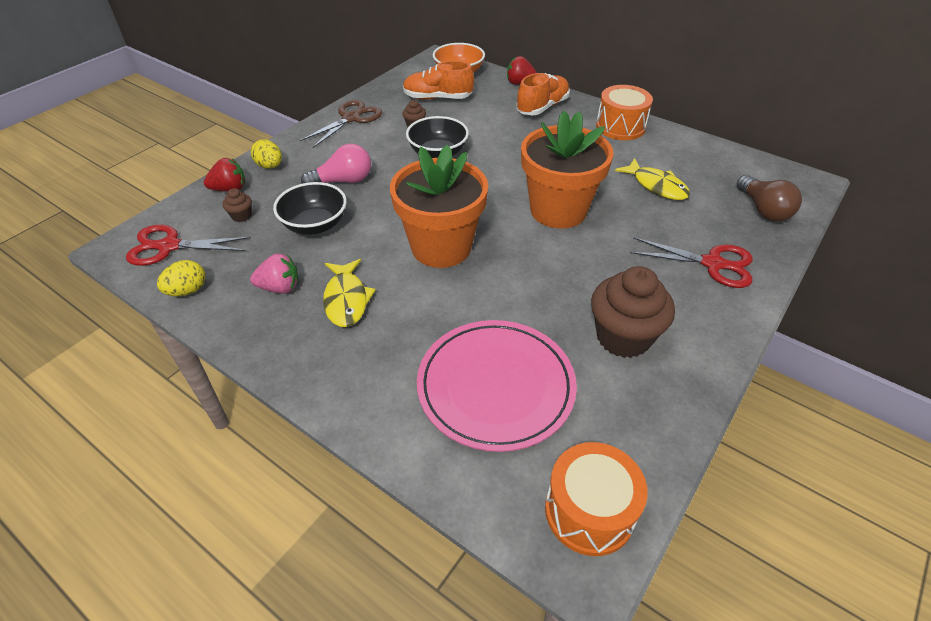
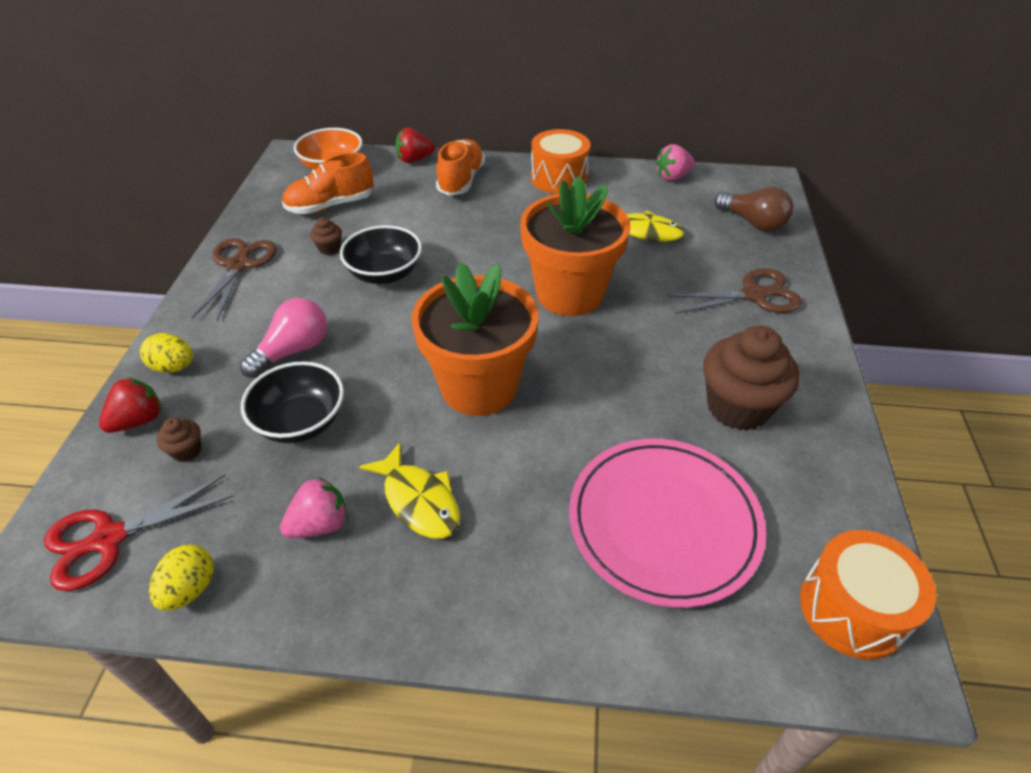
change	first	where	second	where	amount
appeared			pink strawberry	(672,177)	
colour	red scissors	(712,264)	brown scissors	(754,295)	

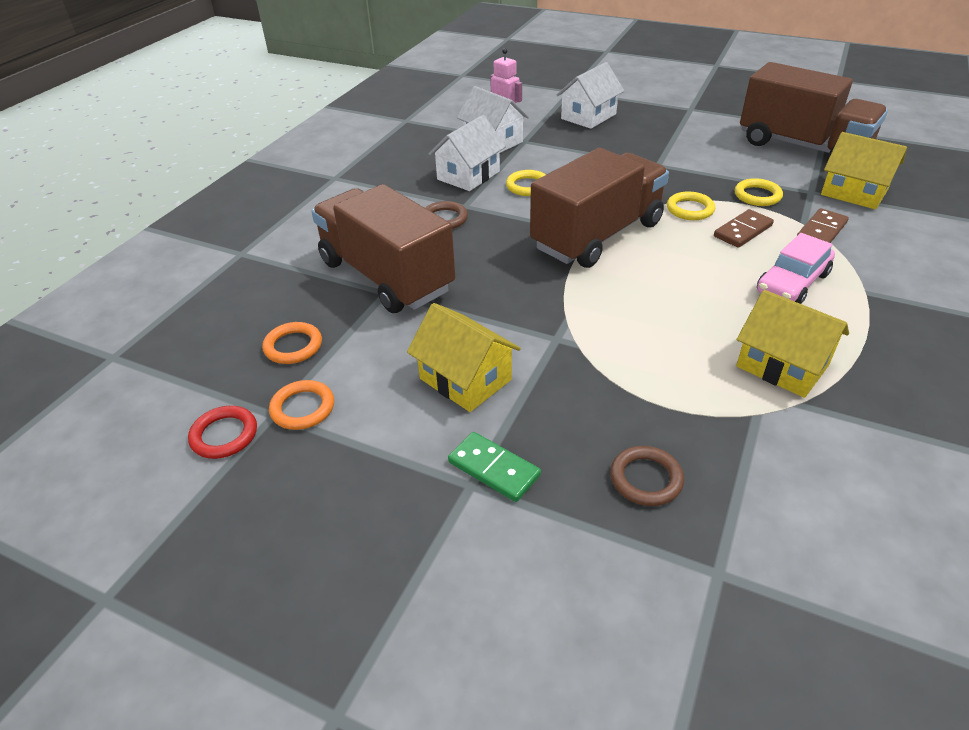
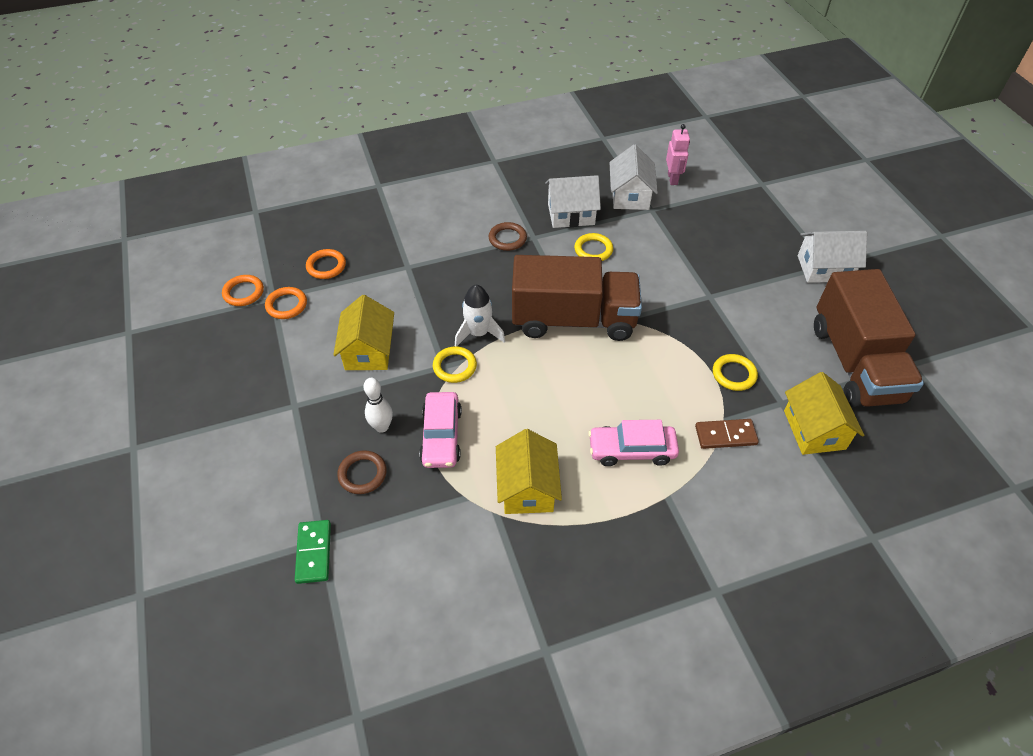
change	first	where	second	where	amount
missing	brown truck	(386,276)			
missing	brown domino	(742,231)			
appeared			white bowling pin	(382,427)	
appeared			pink car	(441,436)	
appeared			white rocket	(478,333)	
relocated	green domino	(494,469)		(314,552)	
relocated	white house	(588,116)		(824,268)	
relocated	yellow ring	(690,209)		(454,366)	
colour	red ring	(224,435)	orange ring	(243,292)	

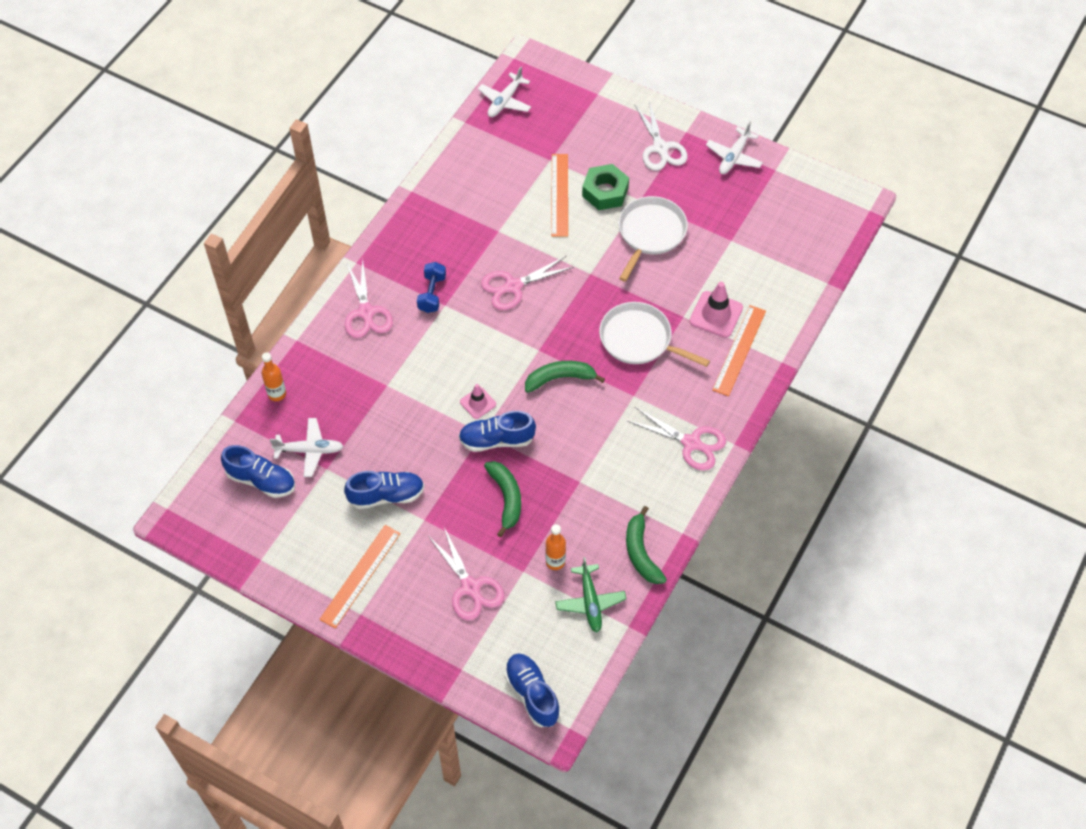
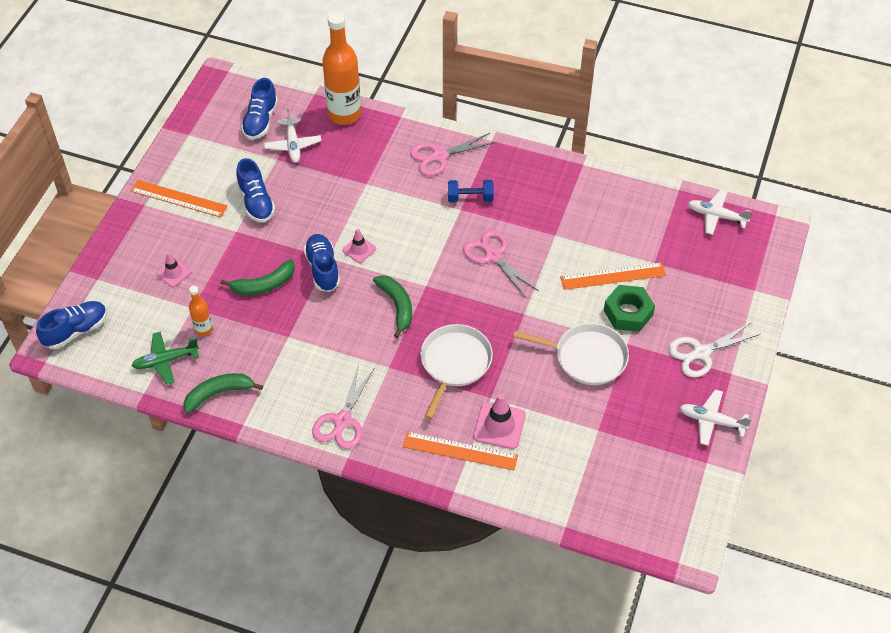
change	first	where	second	where	amount
exchanged	pink scissors	(470,587)	pink traffic cone	(173,273)	
size	orange bottle	(277,394)		(344,114)	x2.10

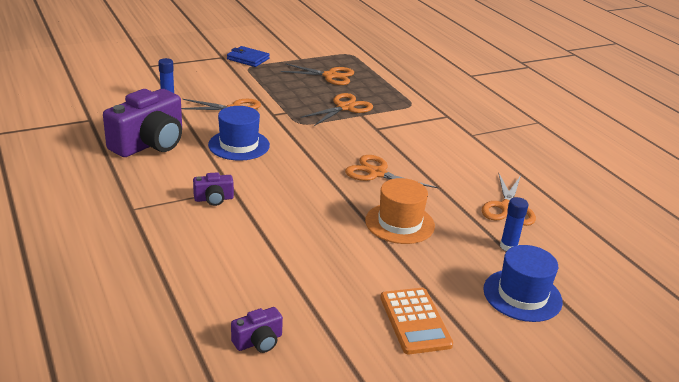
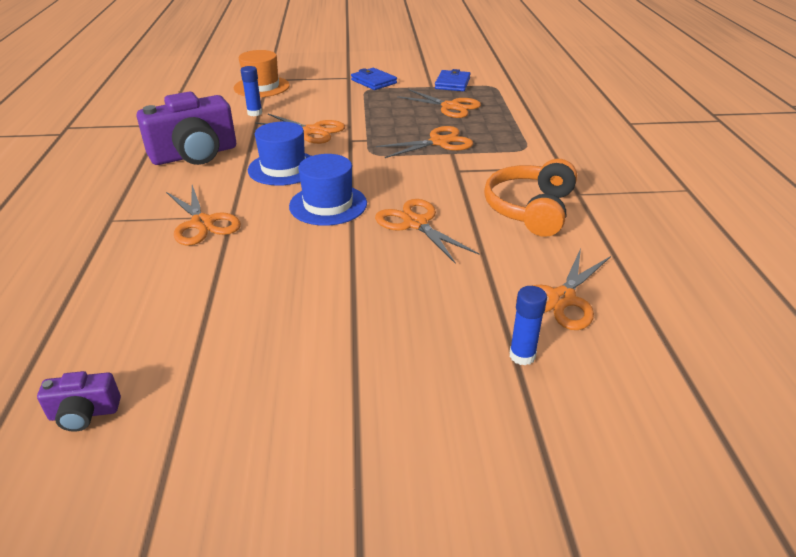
change	first	where	second	where	amount
missing	orange calculator	(415,321)			
appeared			blue wallet	(452,83)	
appeared			orange headphones	(530,209)	
relocated	orange hat	(399,223)		(261,87)	
relocated	blue hat	(522,295)		(328,205)	
exchanged	purple camera	(214,199)	orange scissors	(202,223)	

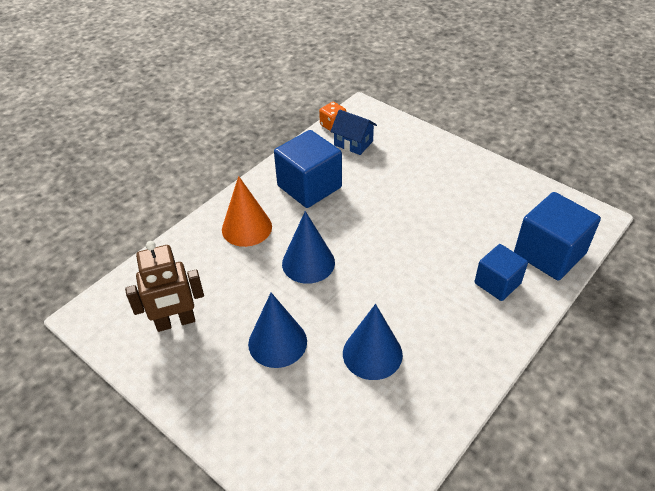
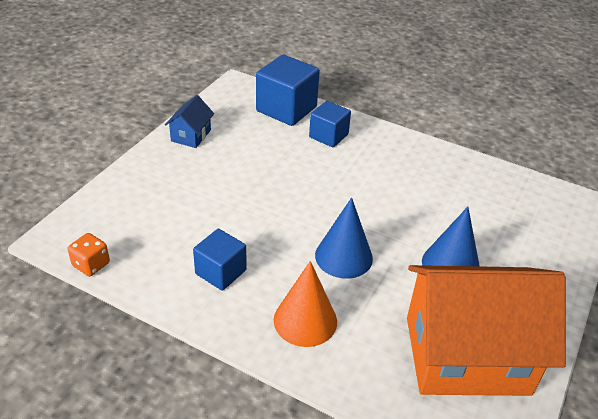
change	first	where	second	where	amount
missing	blue cone	(372,353)			
relocated	blue house	(353,143)		(191,135)	
exchanged	brown robot	(175,322)	orange house	(466,355)	
size	blue cube	(309,186)		(221,272)	x0.62

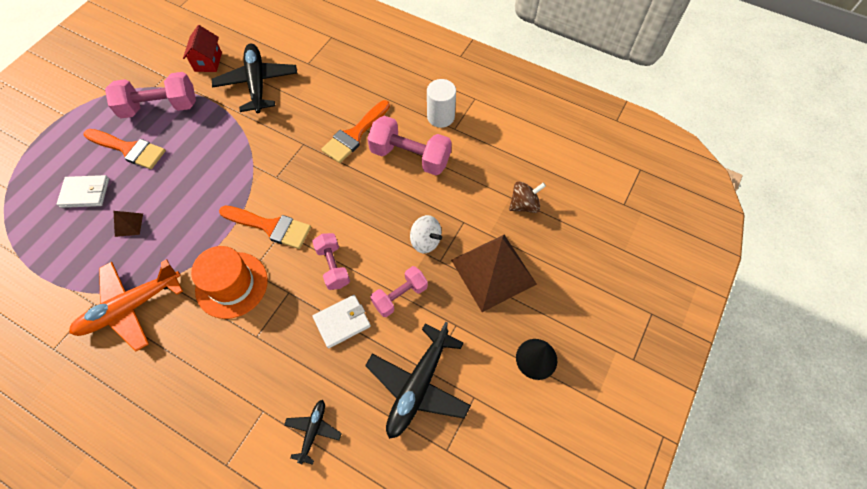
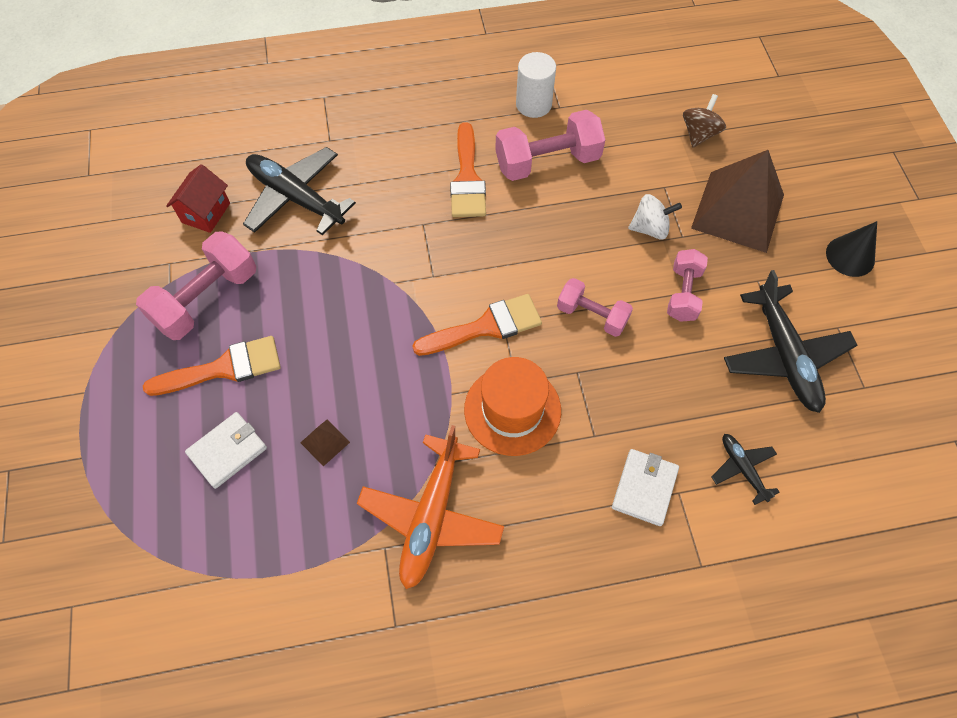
change	first	where	second	where	amount
relocated	white wallet	(342,322)		(644,488)	
spun	red house	(208,62)		(206,213)	60 degrees clockwise

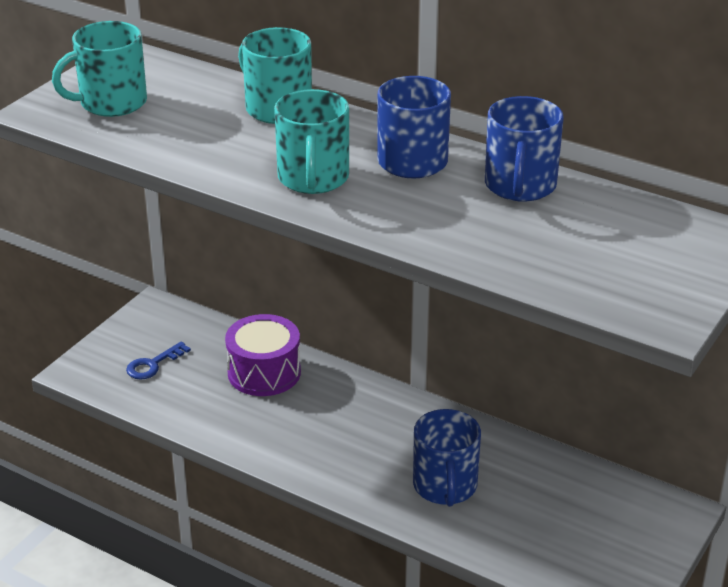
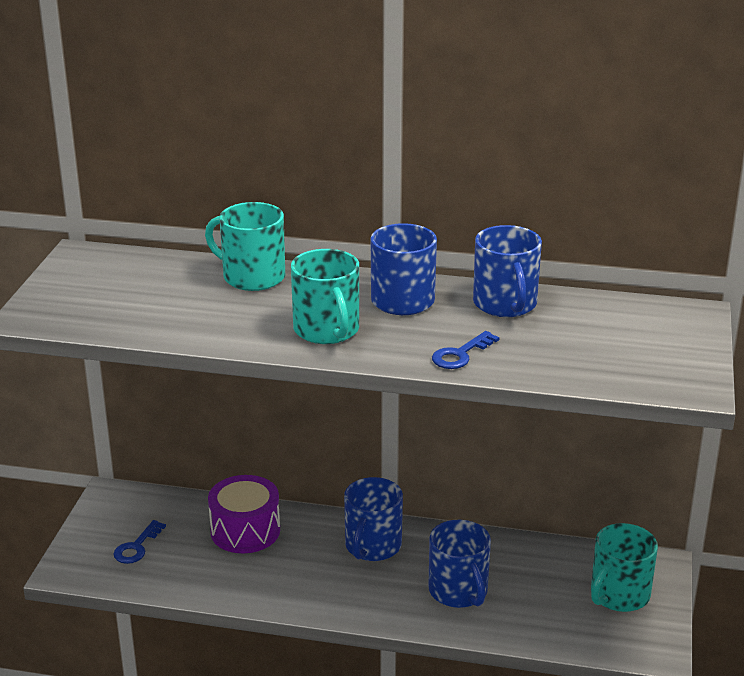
change	first	where	second	where	amount
appeared			blue mug	(372,546)	
appeared			blue key	(460,354)	
relocated	turquoise mug	(111,103)		(619,595)	

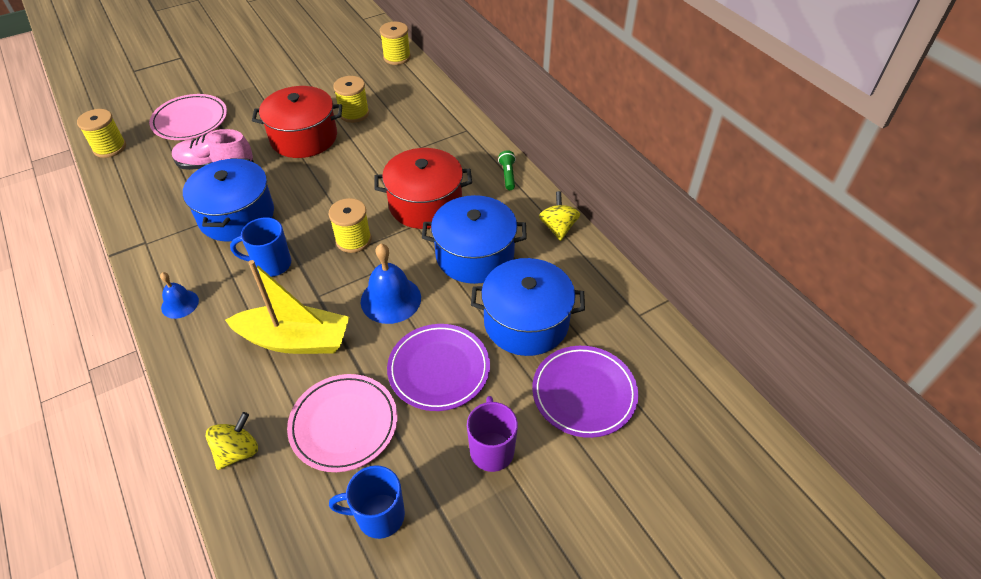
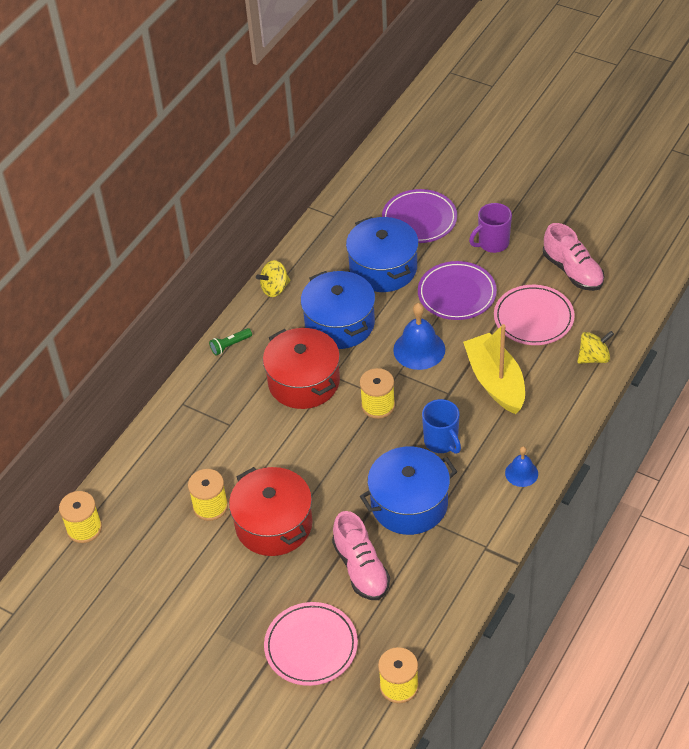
change	first	where	second	where	amount
exchanged	blue mug	(379,516)	pink shoe	(573,271)	
spun	yellow spinning top	(237,451)		(593,358)	150 degrees clockwise

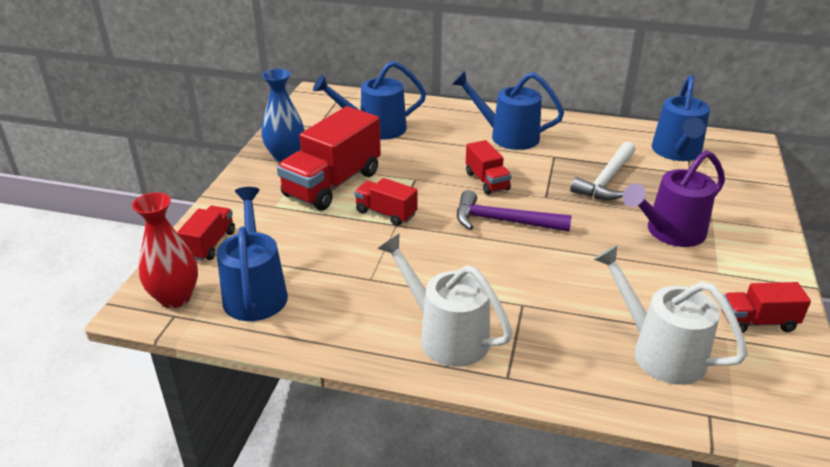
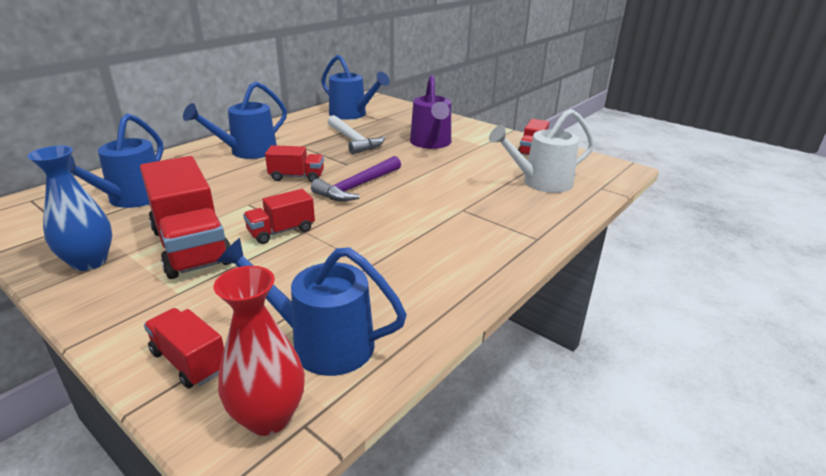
change	first	where	second	where	amount
missing	white watering can	(445,335)			

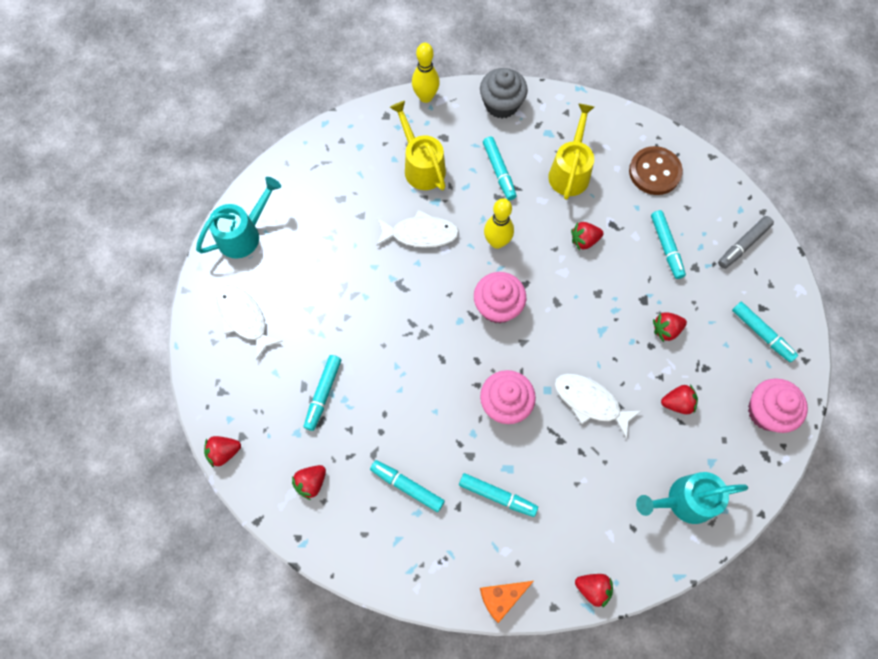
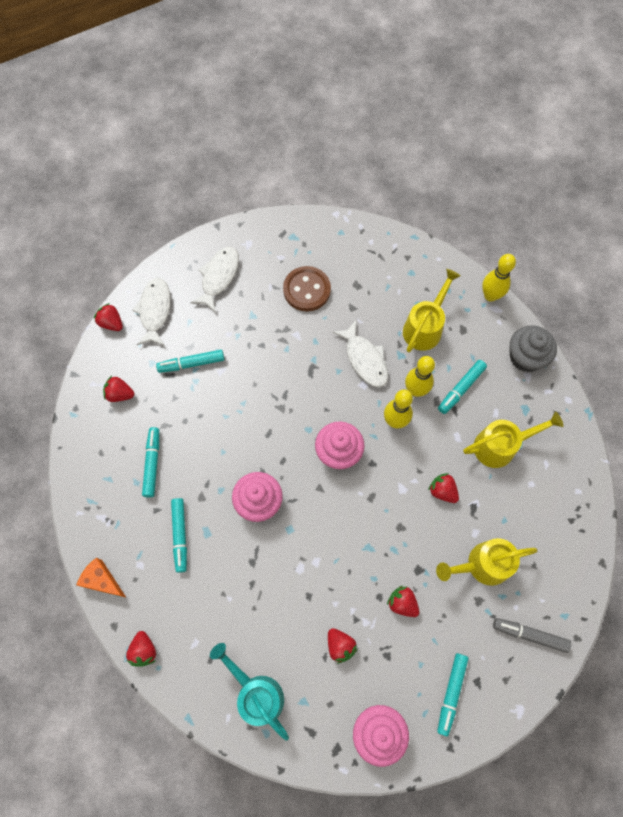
change	first	where	second	where	amount
missing	turquoise watering can	(244,234)			
appeared			yellow bowling pin	(415,390)	
relocated	white fish	(590,402)		(155,311)	
relocated	brown button	(654,172)		(307,290)	
exchanged	turquoise marker	(666,247)	yellow watering can	(482,565)	

